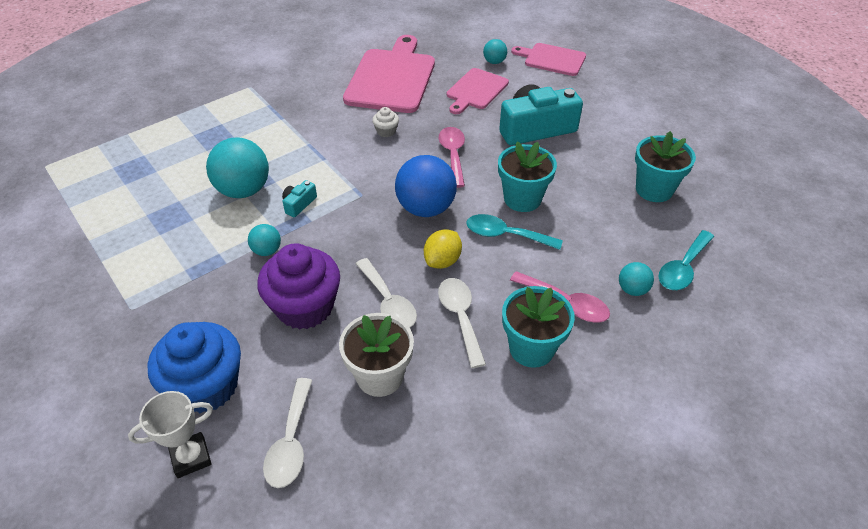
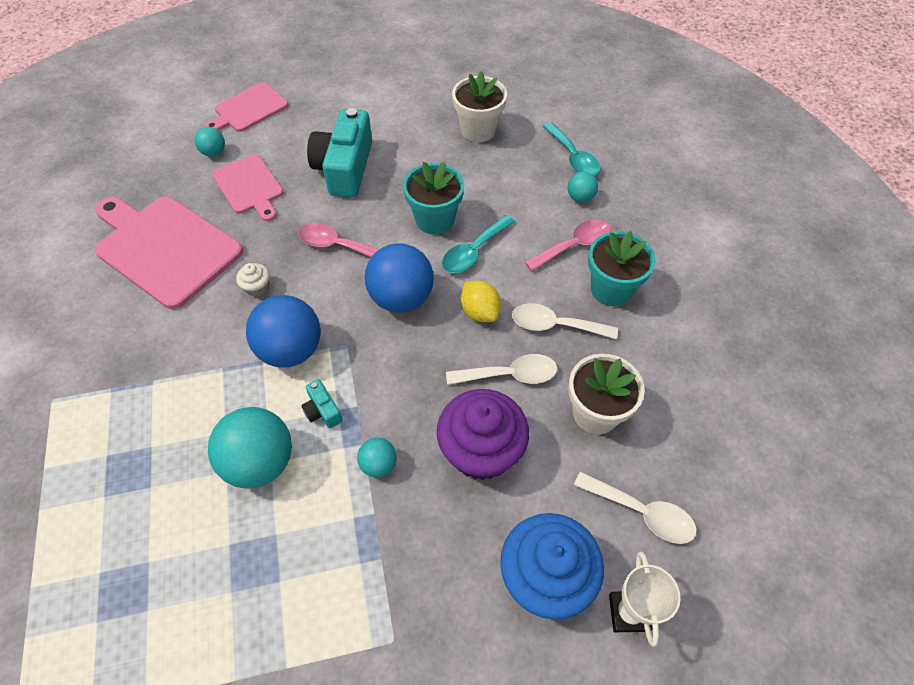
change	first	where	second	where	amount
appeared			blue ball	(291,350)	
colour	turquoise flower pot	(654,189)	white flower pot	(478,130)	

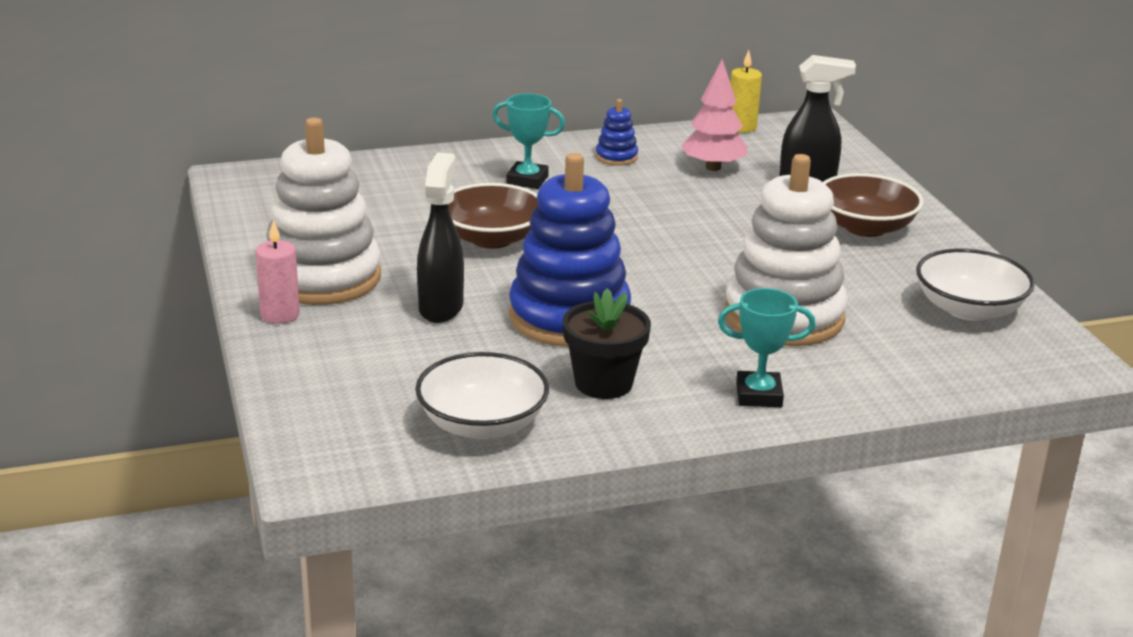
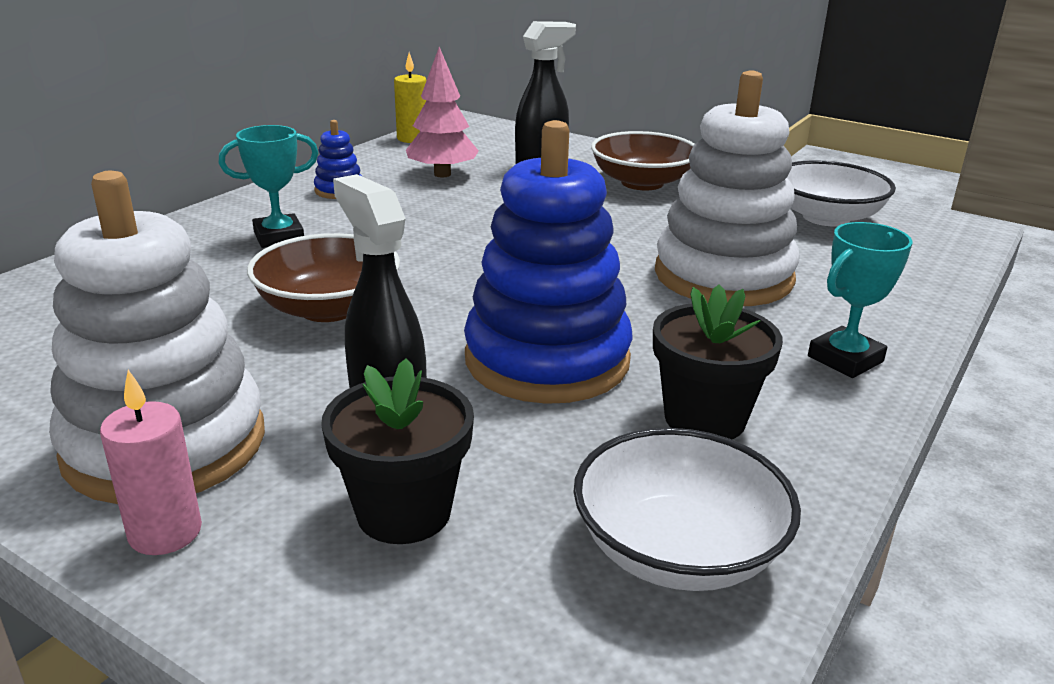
change	first	where	second	where	amount
appeared			black flower pot	(404,512)	

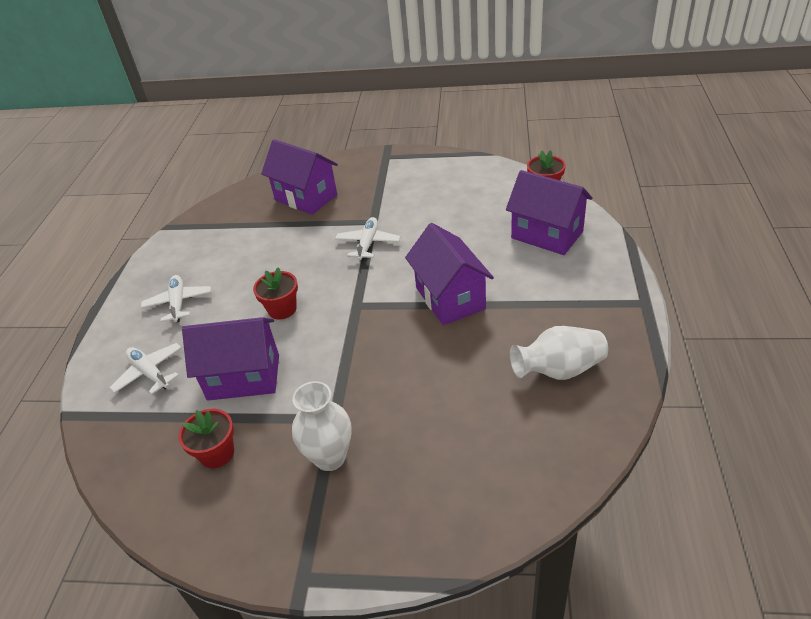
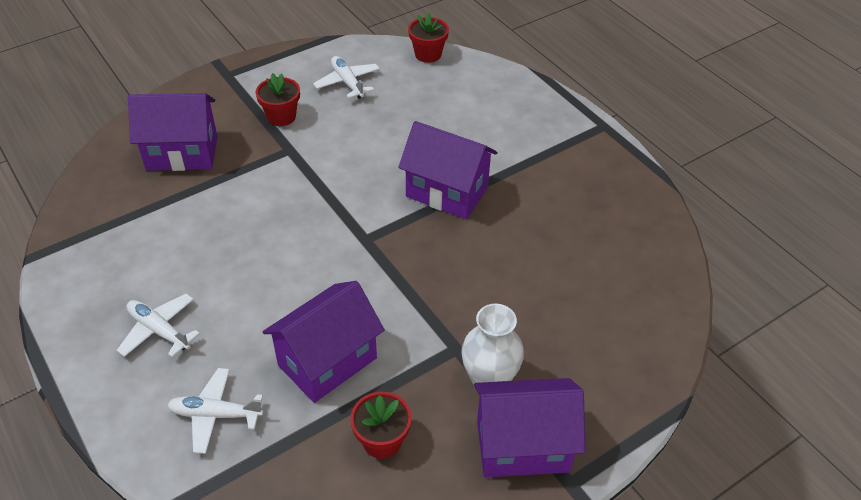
change	first	where	second	where	amount
missing	white vase	(559,370)			
relocated	red flower pot	(282,309)		(281,116)	
relocated	white plane	(368,244)		(347,83)	
relocated	purple house	(547,235)		(522,446)	

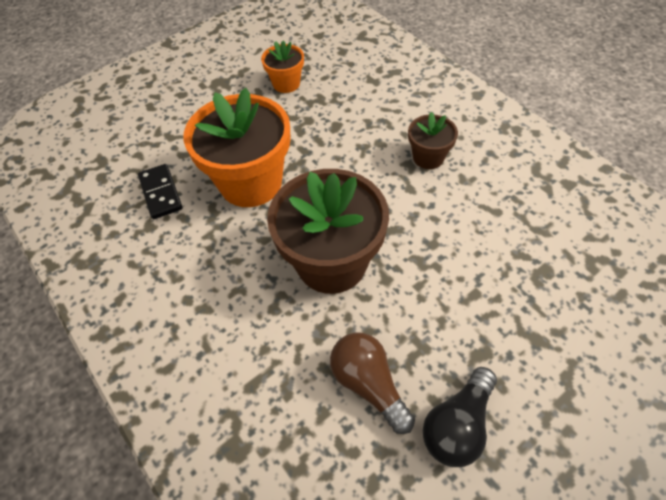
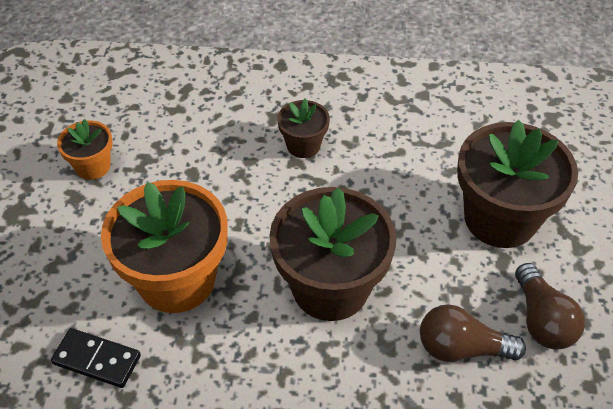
change	first	where	second	where	amount
appeared			brown flower pot	(500,218)	
colour	black light bulb	(458,425)	brown light bulb	(542,319)	

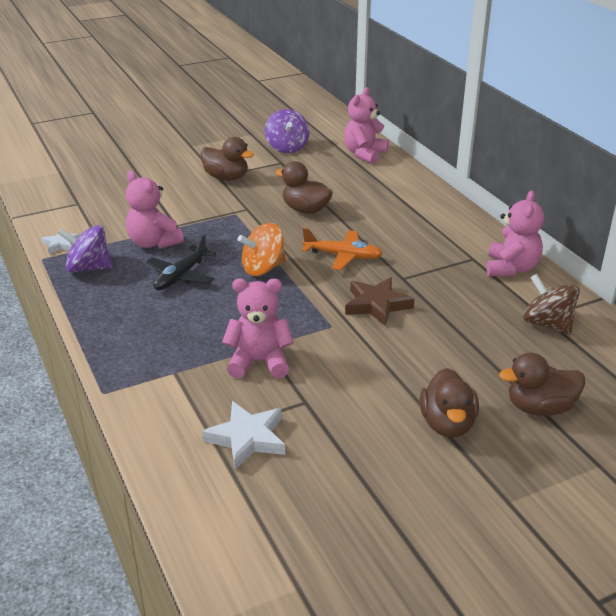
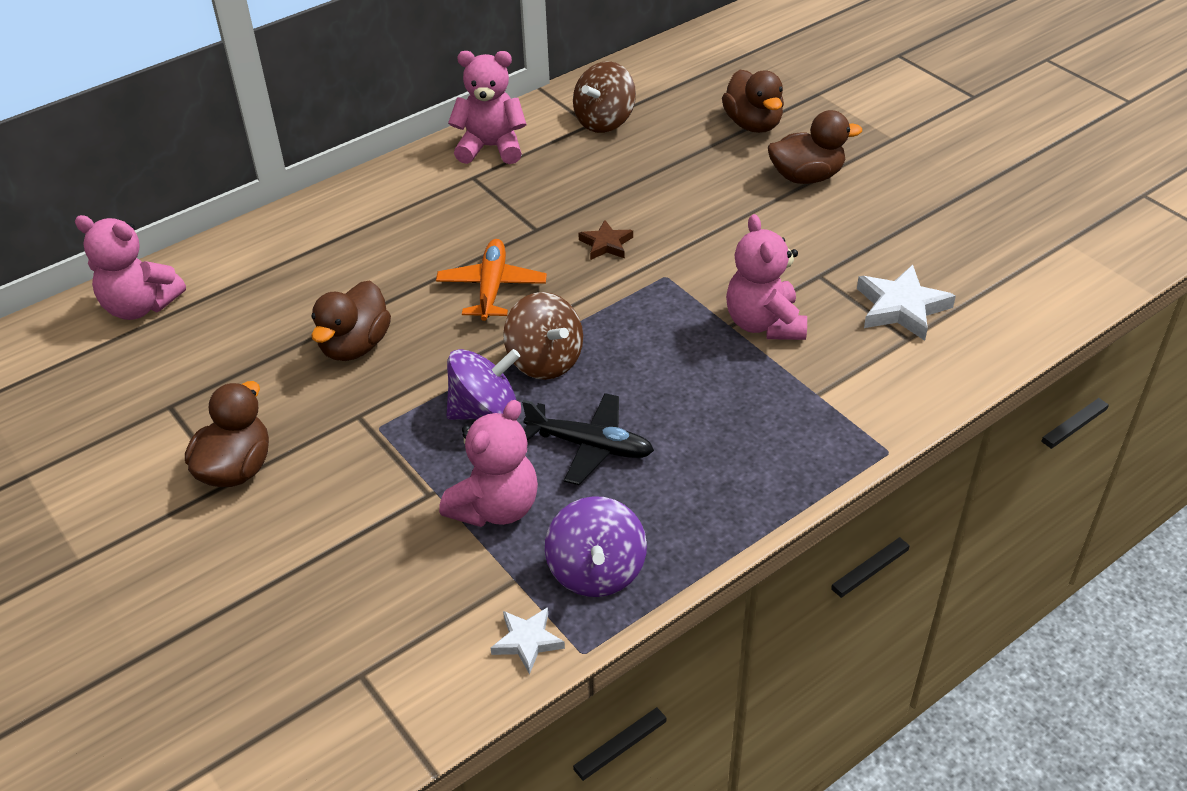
change	first	where	second	where	amount
relocated	purple spinning top	(287,147)		(485,410)	
colour	orange spinning top	(263,268)	brown spinning top	(545,361)	
size	brown star	(377,305)		(606,244)	x0.60

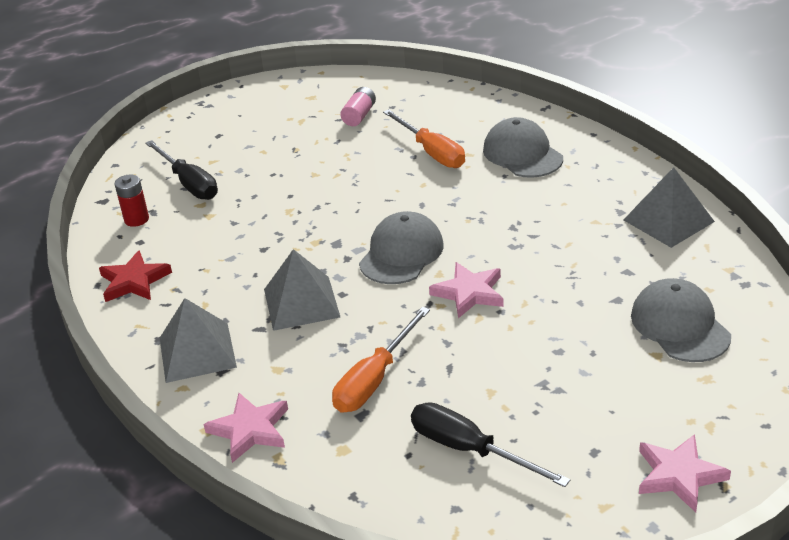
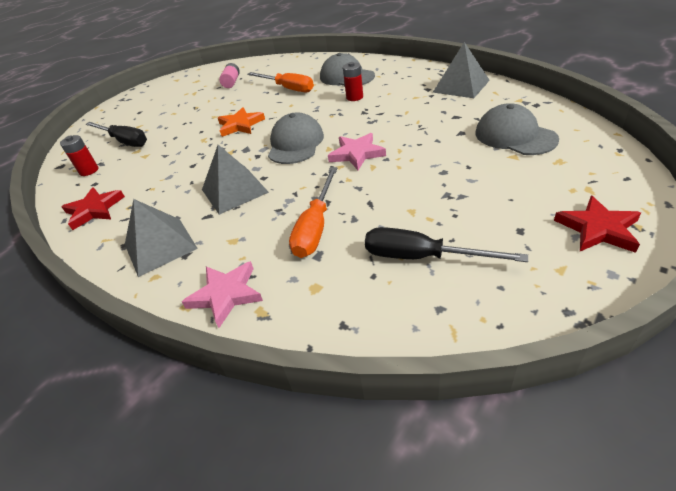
change	first	where	second	where	amount
appeared			orange star	(240,125)	
appeared			red battery	(354,97)	
colour	pink star	(679,475)	red star	(598,229)	

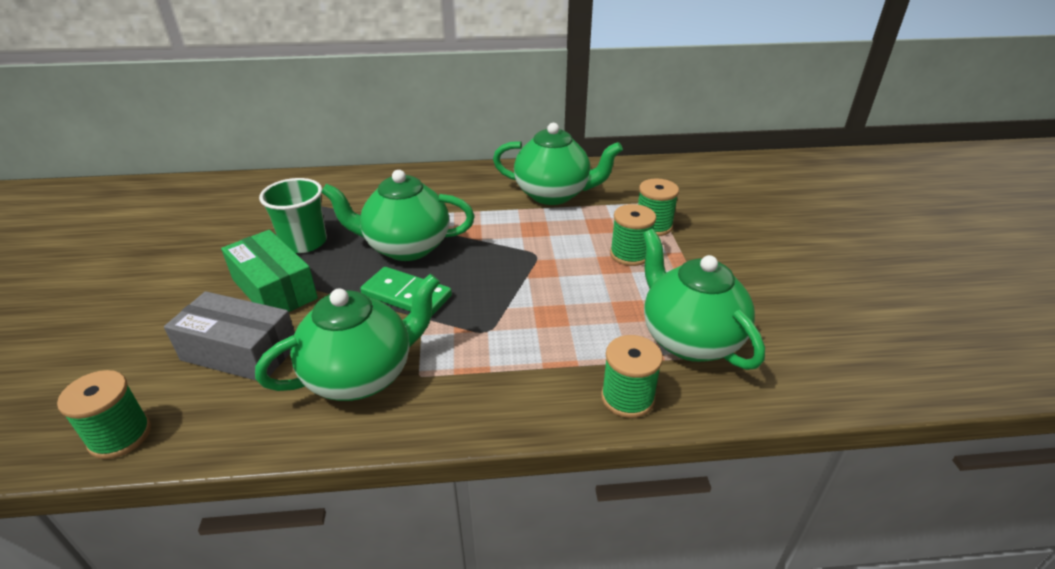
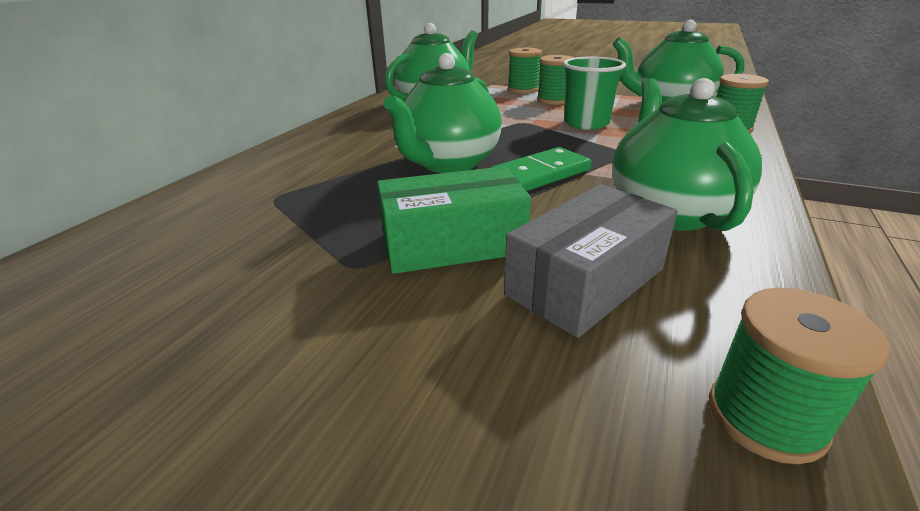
change	first	where	second	where	amount
relocated	green cup	(304,242)		(586,123)	

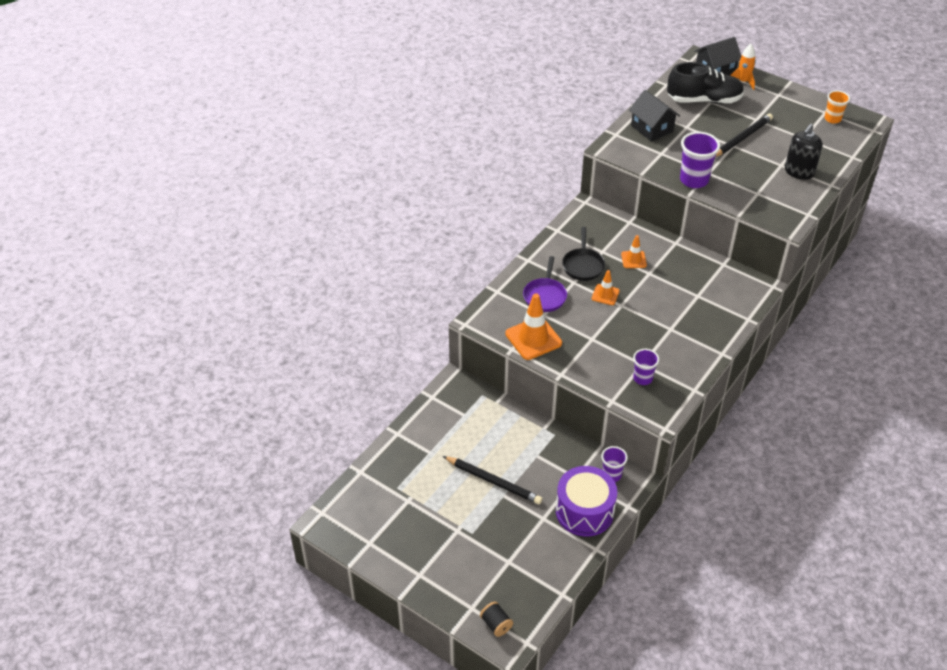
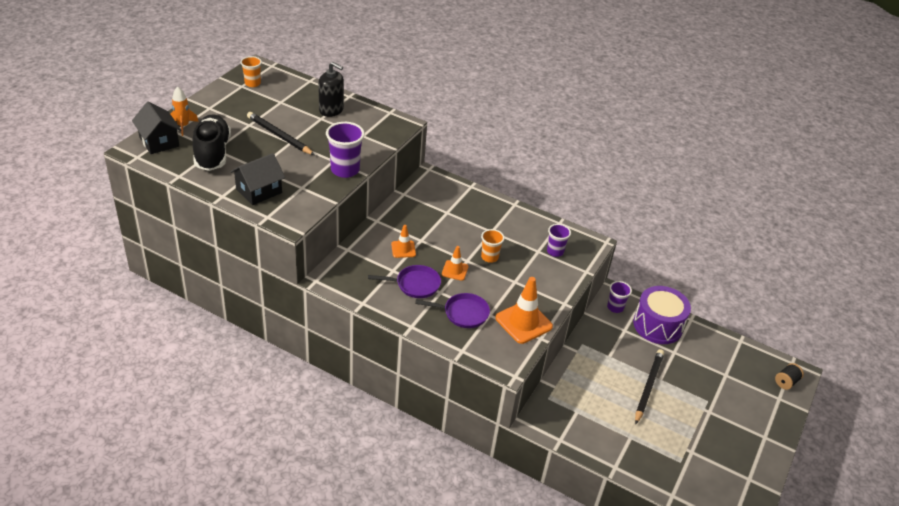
change	first	where	second	where	amount
appeared			orange cup	(489,257)	
colour	black pan	(583,265)	purple pan	(415,284)	

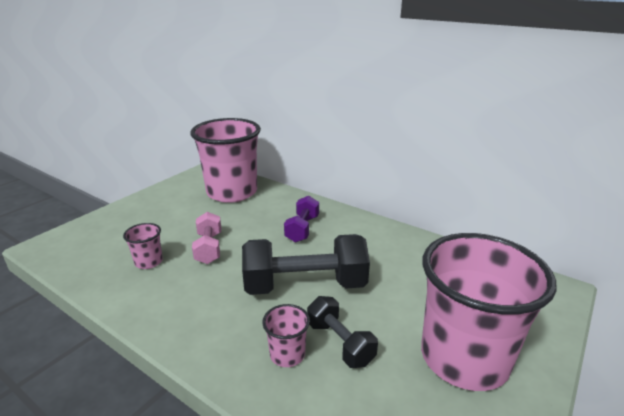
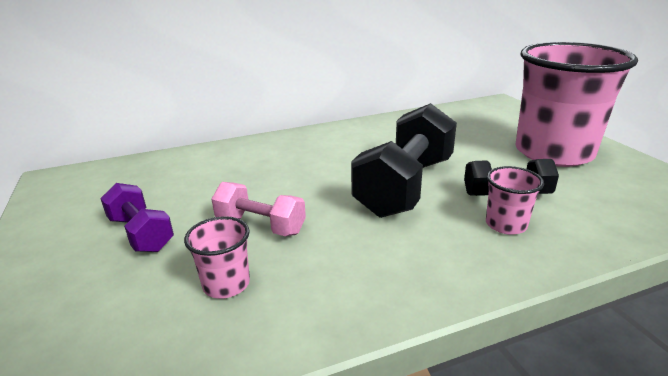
change	first	where	second	where	amount
missing	pink cup	(232,192)			
relocated	purple dumbbell	(302,229)		(141,234)	

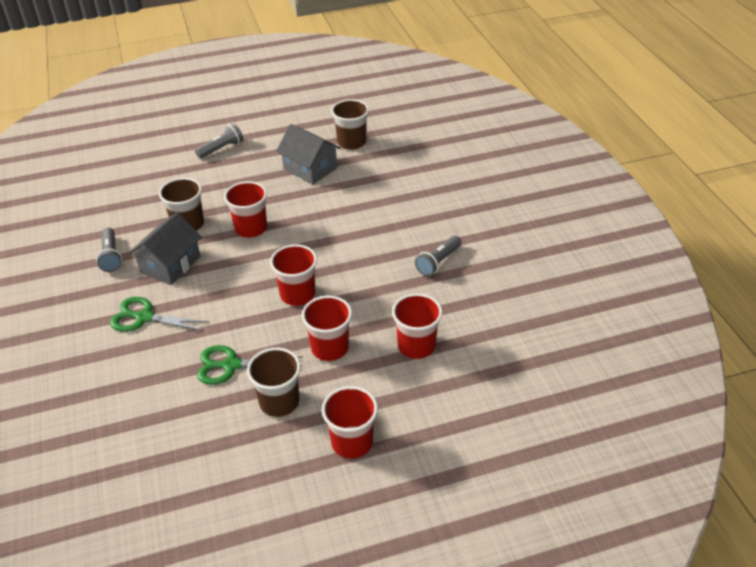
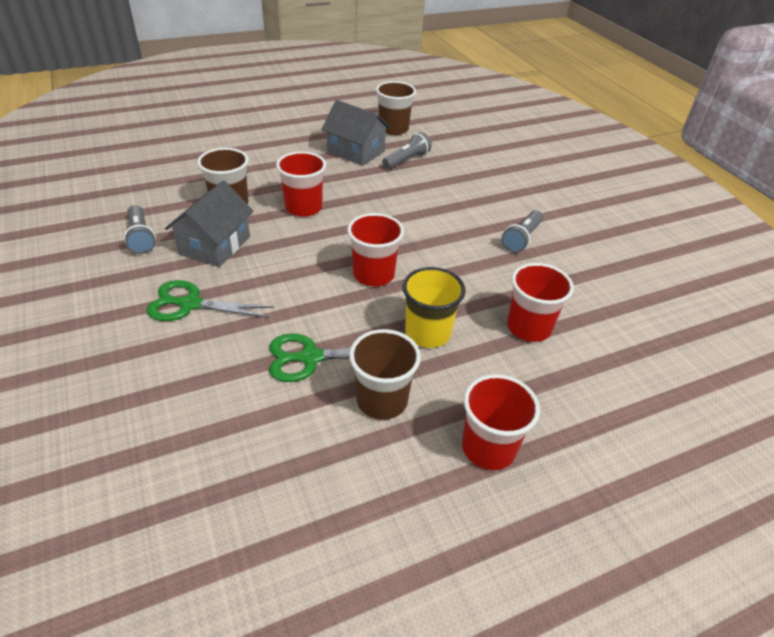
change	first	where	second	where	amount
relocated	grey flashlight	(221,149)		(406,160)	
colour	red cup	(330,348)	yellow cup	(427,333)	

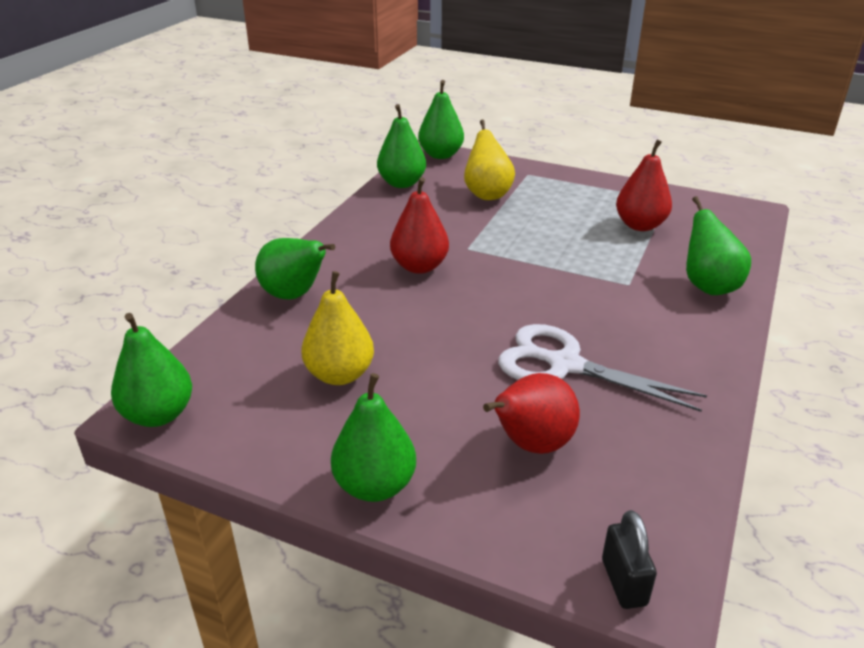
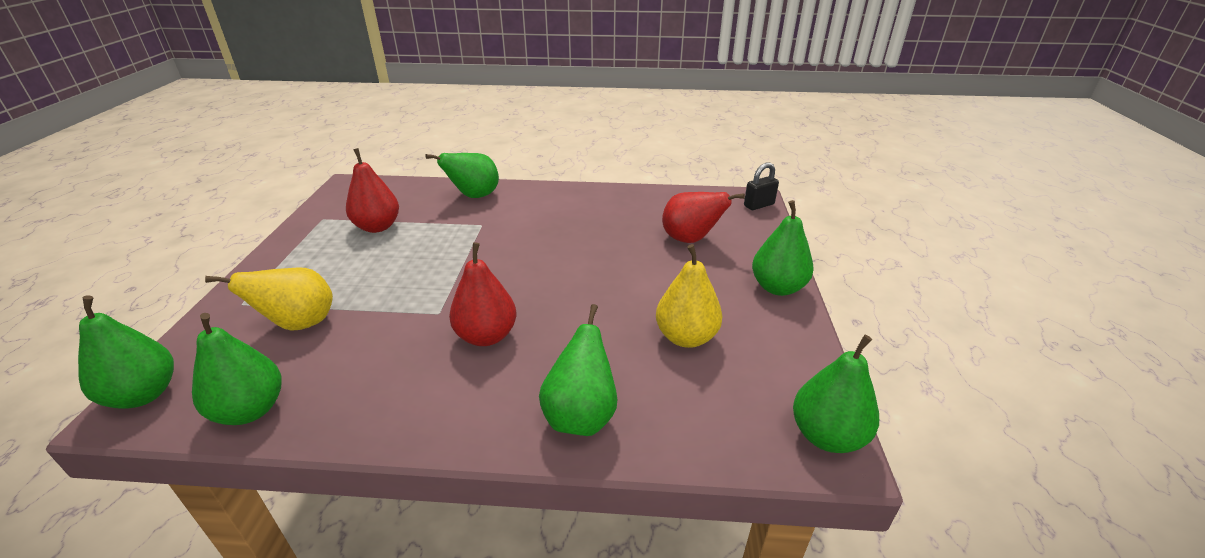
change	first	where	second	where	amount
missing	white scissors	(565,365)			

